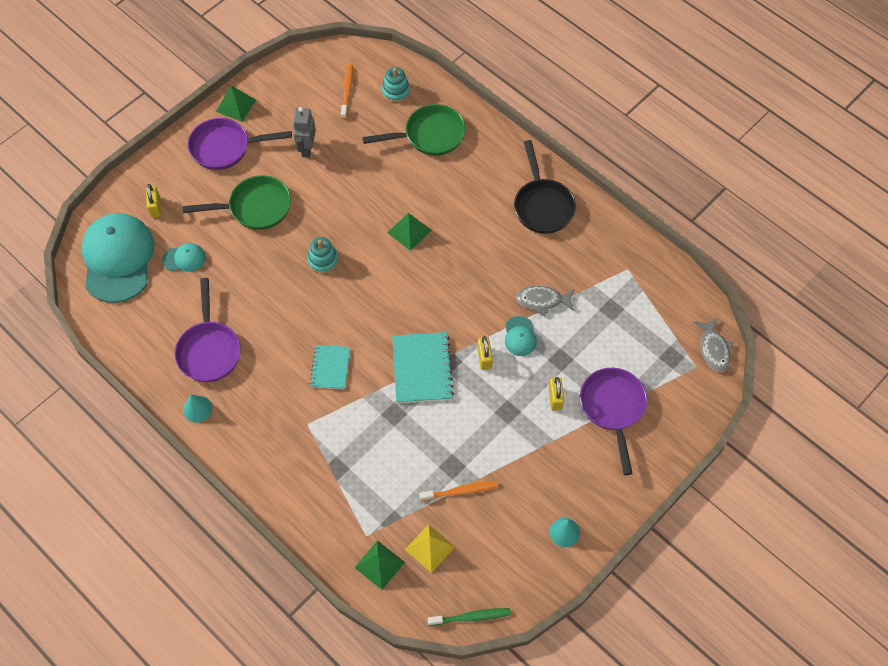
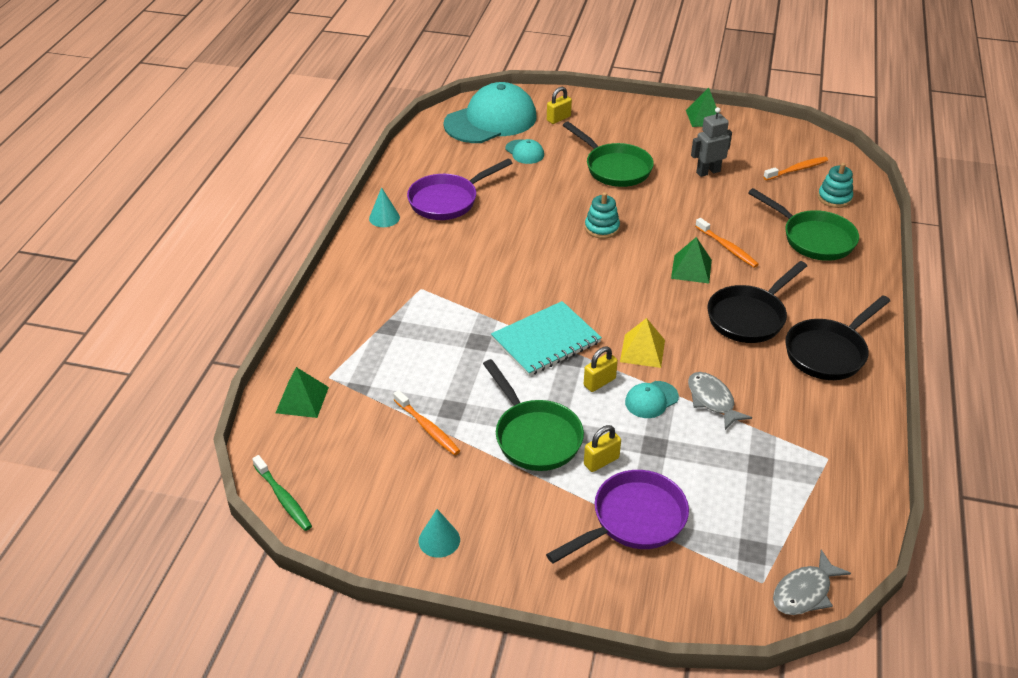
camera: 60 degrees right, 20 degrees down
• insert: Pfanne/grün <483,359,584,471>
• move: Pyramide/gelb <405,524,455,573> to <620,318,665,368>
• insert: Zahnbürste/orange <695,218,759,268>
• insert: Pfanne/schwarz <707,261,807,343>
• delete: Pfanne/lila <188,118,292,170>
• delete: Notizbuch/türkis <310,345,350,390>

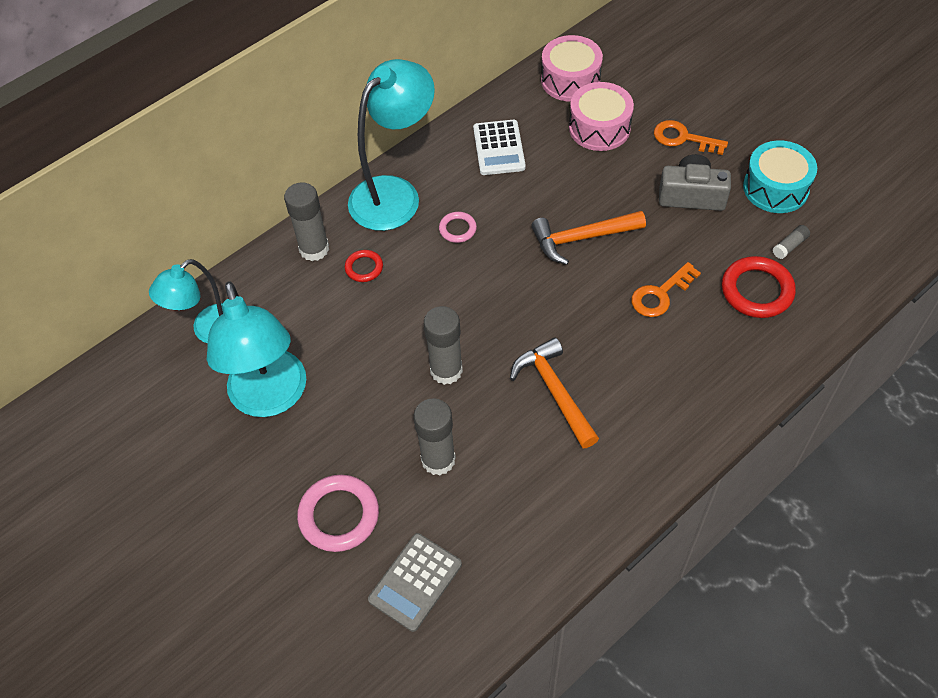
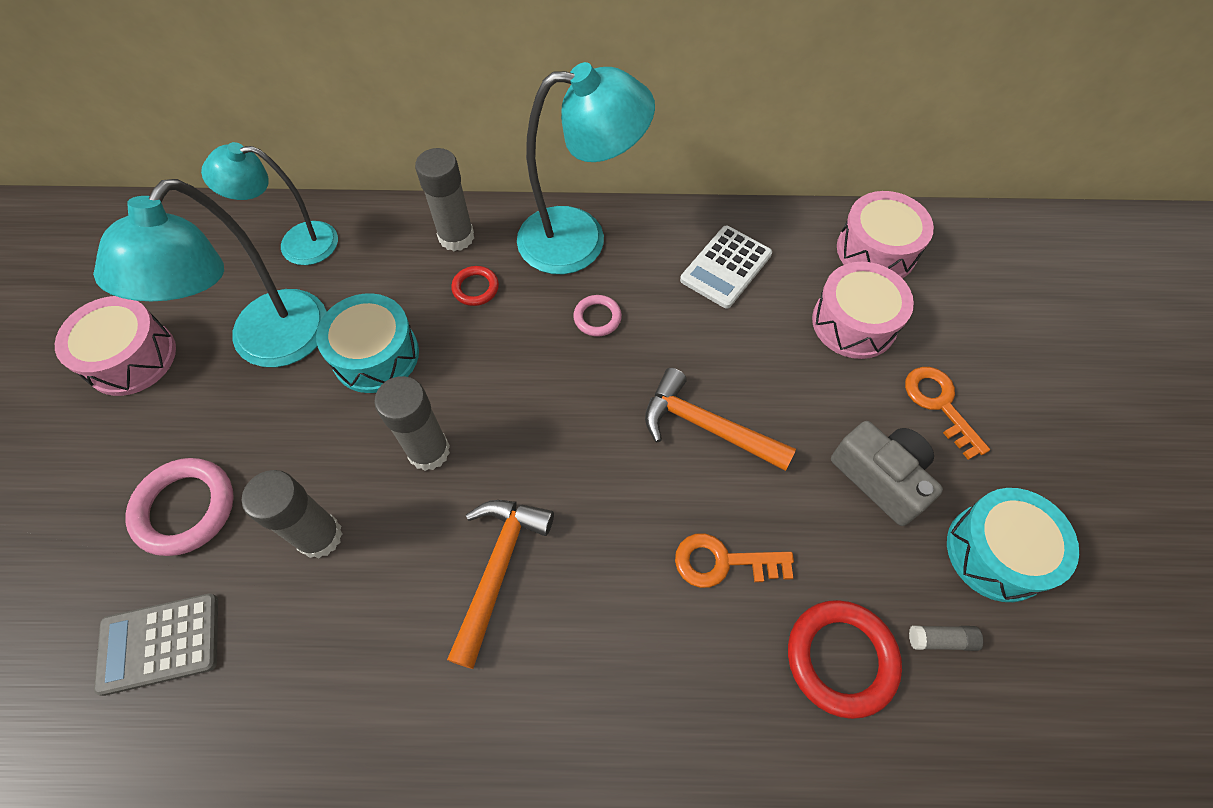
camera: 40 degrees right, 5 degrees up
• insert: Trommel/rosa <55,296,176,396>
• insert: Trommel/türkis <316,293,419,393>

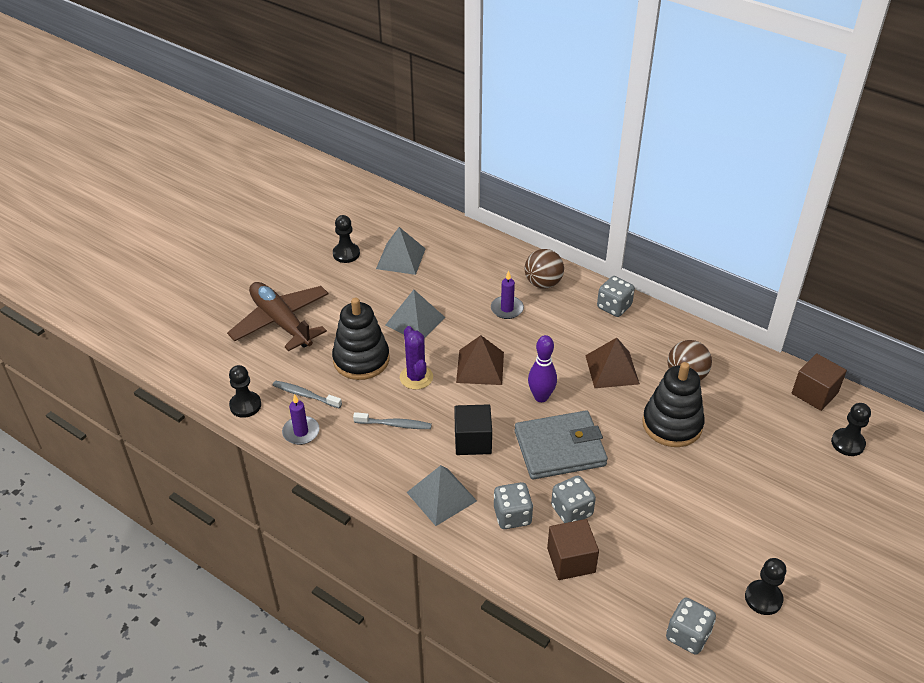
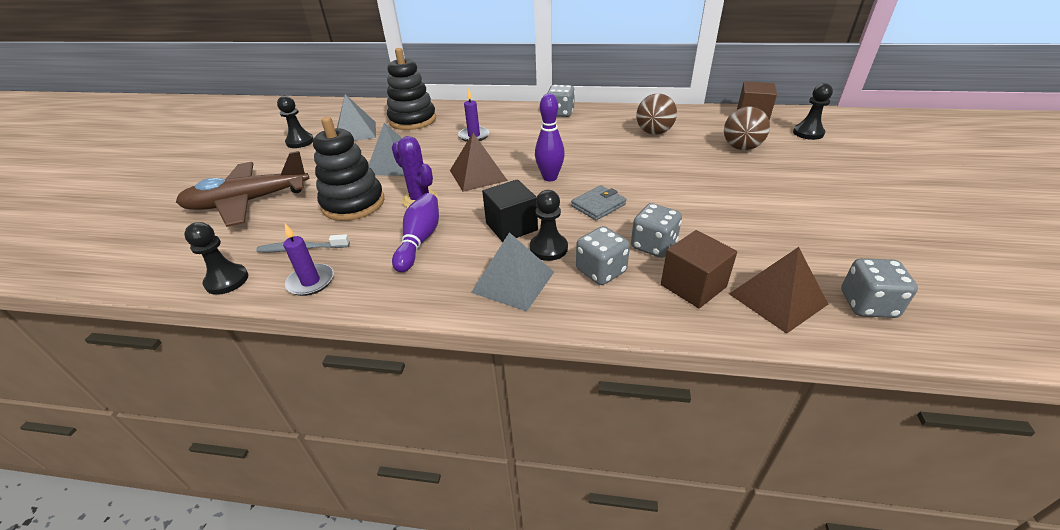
camera: 25 degrees left, 5 degrees down
• rotate: Flugzeug/braun <227,282,329,351> = <176,151,310,227> 45 degrees counterclockwise
• move: Stapelspielzeug/schwarz <642,362,705,447> to <387,48,436,130>
• replace: Zahnbürste/grau <353,412,432,429> to Bowlingkegel/lila <392,193,439,272>
• move: Bauer/schwarz <745,558,786,615> to <530,190,568,261>
• resize: Geldbörse/grau <515,410,608,479> = <571,185,626,220> x0.52
• move: Ball/braun <525,249,564,288> to <724,107,770,150>
• move: Pyramide/braun <585,338,640,388> to <729,247,828,334>

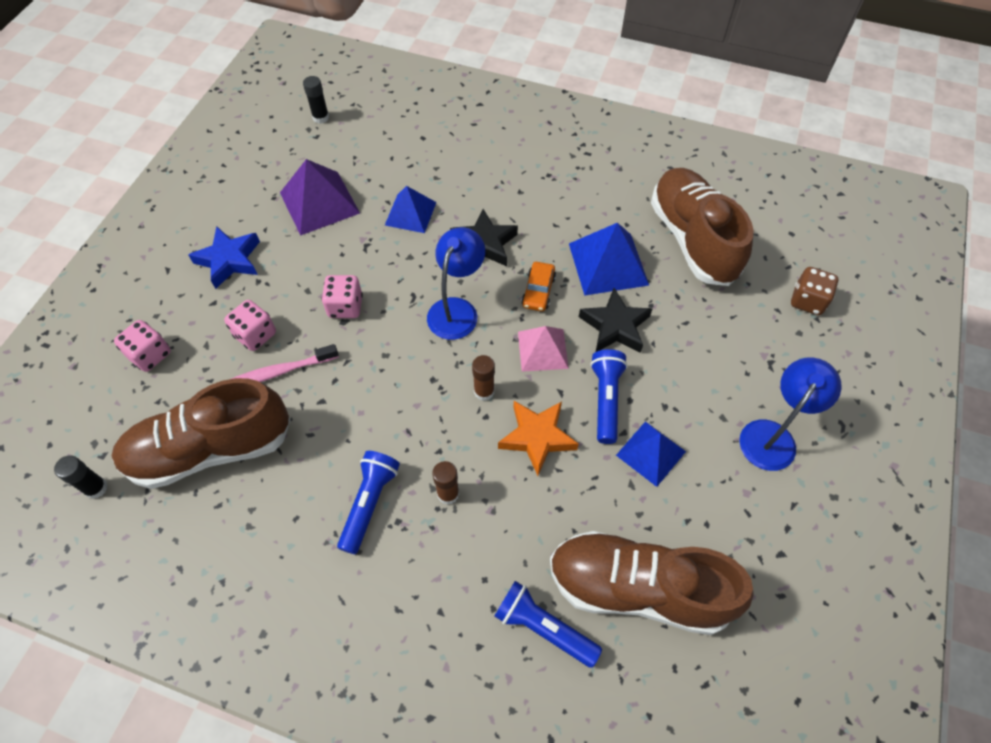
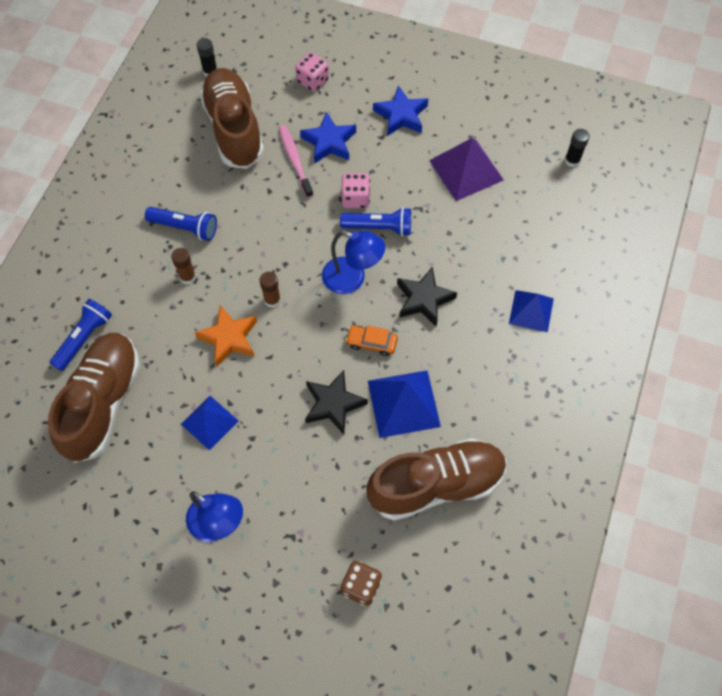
camera: 90 degrees right, 5 degrees up
• replace: Spielwürfel/rosa <224,300,276,351> to Stern/blau <300,112,356,164>
• move: Taschenlampe/blau <590,349,628,444> to <340,207,411,236>
• move: Pyramide/blau <385,186,436,233> to <509,290,554,332>
• delete: Pyramide/rosa <518,326,569,372>

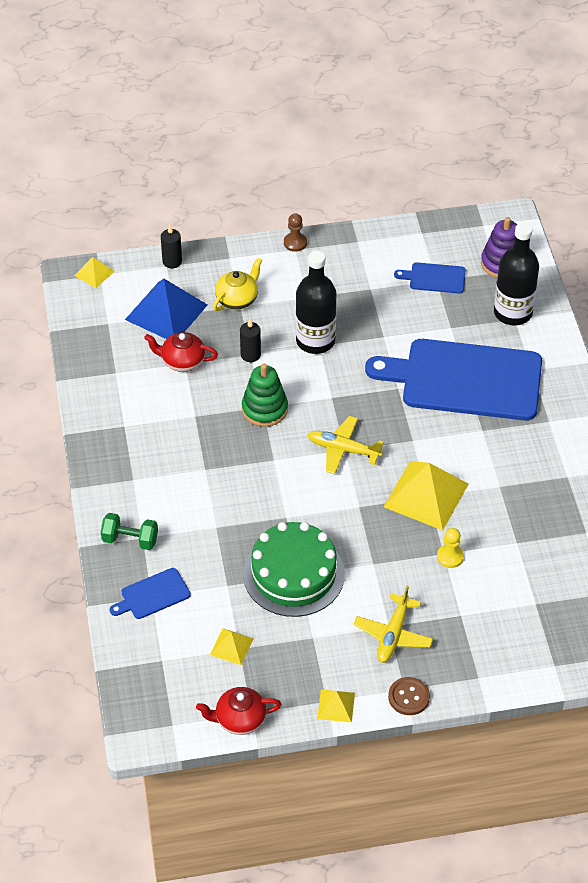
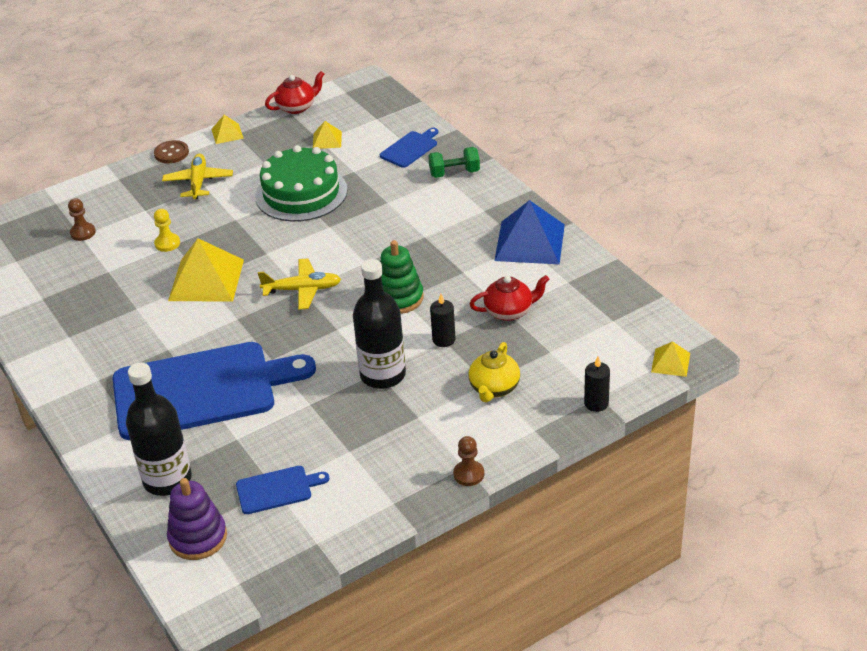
camera: 160 degrees right, 10 degrees down
• insert: Bauer/braun <68,198,96,241>
• move: Pyramide/blau <125,279,208,339> to <494,200,565,264>

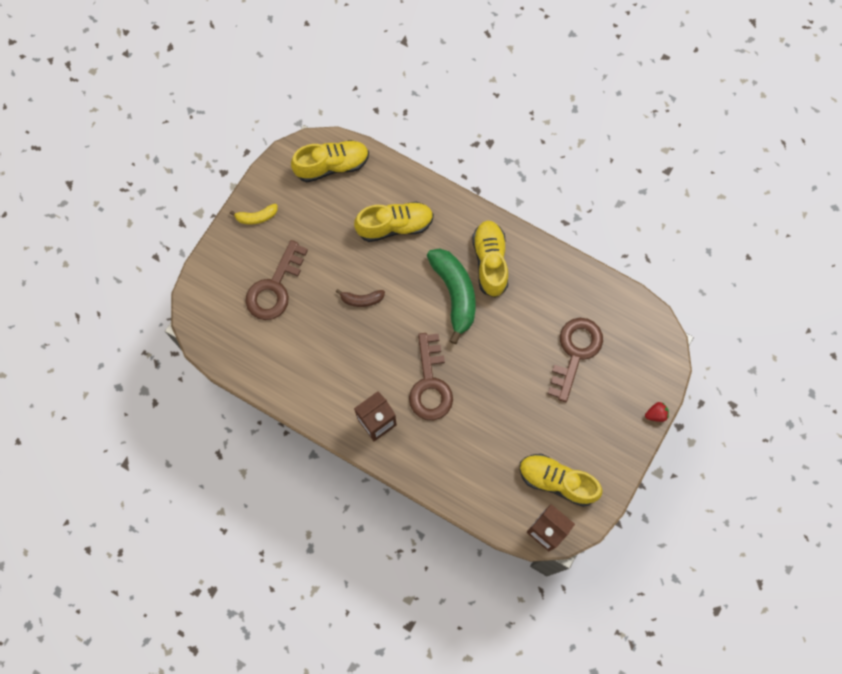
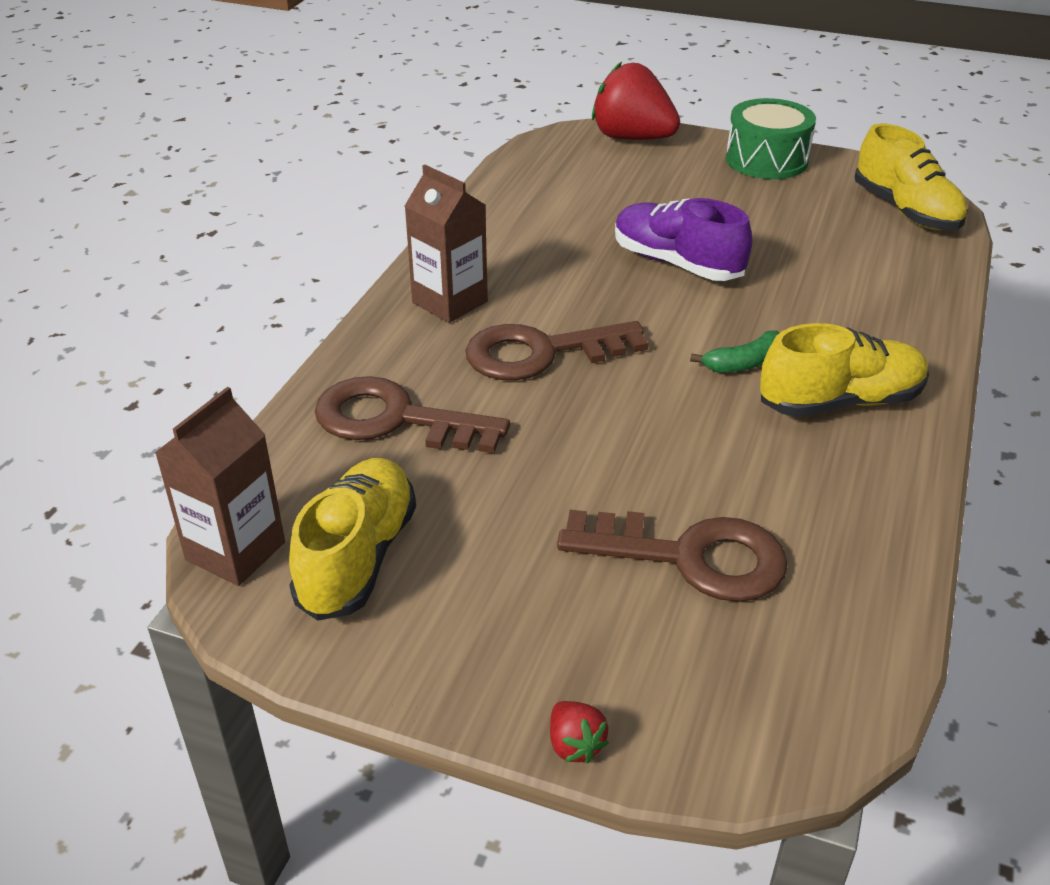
camera: 80 degrees right, 35 degrees down
• move: Schlüssel/braun <246,240,308,320> to <315,376,510,453>
• insert: Erdbeere/rot <592,62,680,140>
• replace: Banane/braun <336,289,385,307> to Schuh/lila <615,198,752,281>
• resize: Banane/grün <427,249,475,344> = <690,330,779,373> x0.49
• replace: Banane/gelb <230,204,278,225> to Trommel/grün <726,98,816,179>
• delete: Schuh/gelb <354,202,434,242>

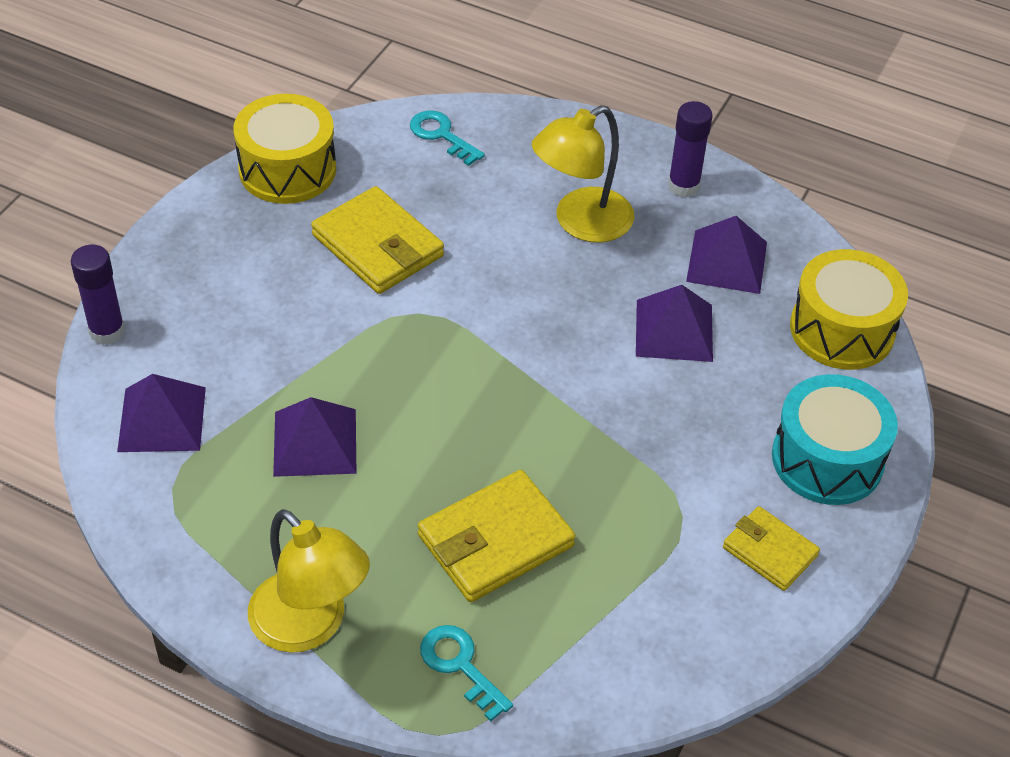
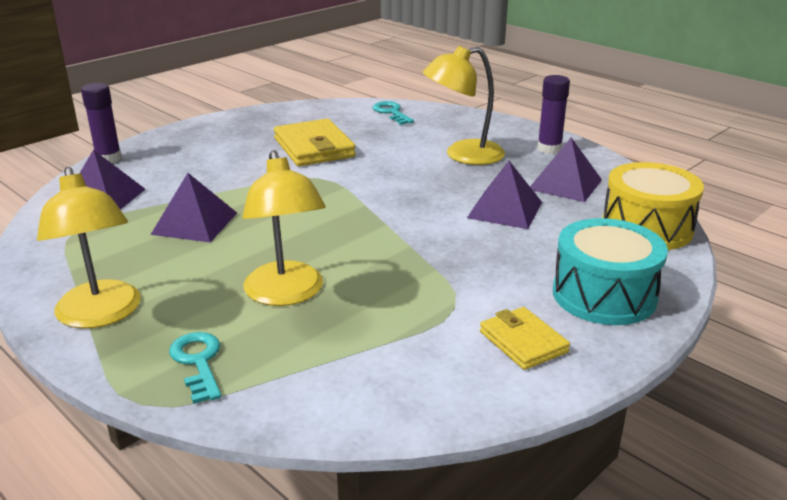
camera: 20 degrees right, 20 degrees down
• replace: Geldbörse/gelb <418,470,576,602> to Lampe/gelb <242,150,326,306>
• delete: Trommel/gelb <233,94,336,204>

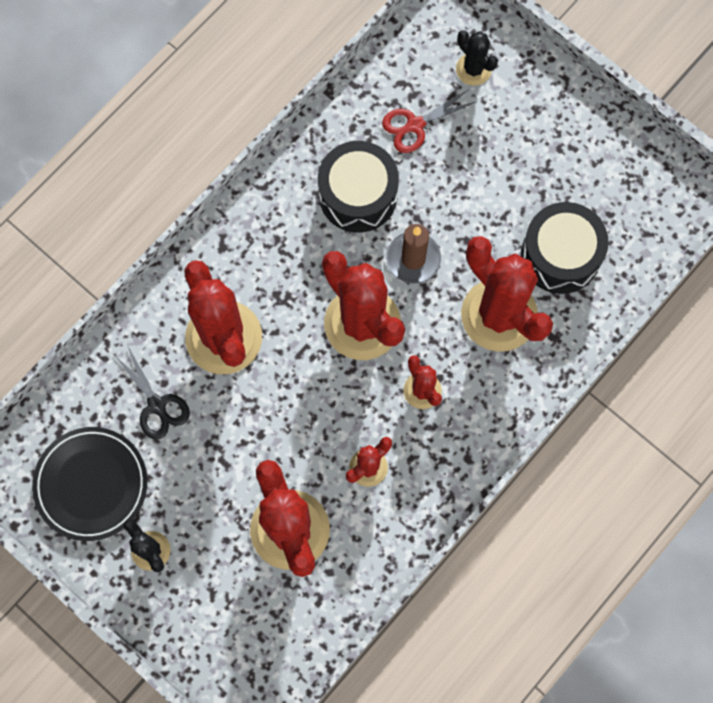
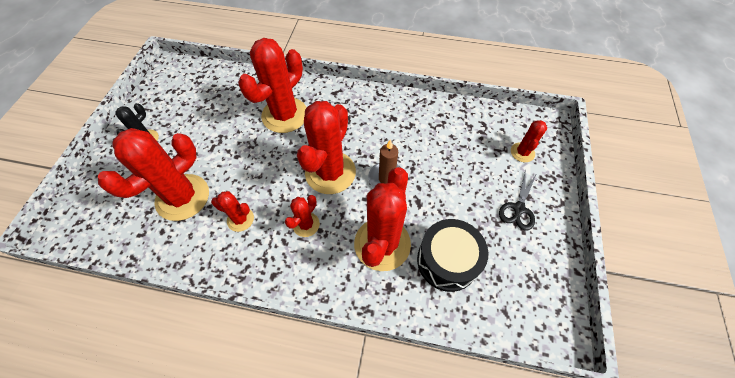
camera: 60 degrees right, 15 degrees down
• move: Schere/schwarz <115,345,190,440> to <499,170,537,230>
• recolor: Kaktus/schwarz <456,30,498,86> to Kaktus/rot <511,120,547,162>
• delete: Teller/schwarz <32,427,147,541>
• delete: Trommel/schwarz <318,141,399,233>
• delete: Schere/rot <382,89,477,153>

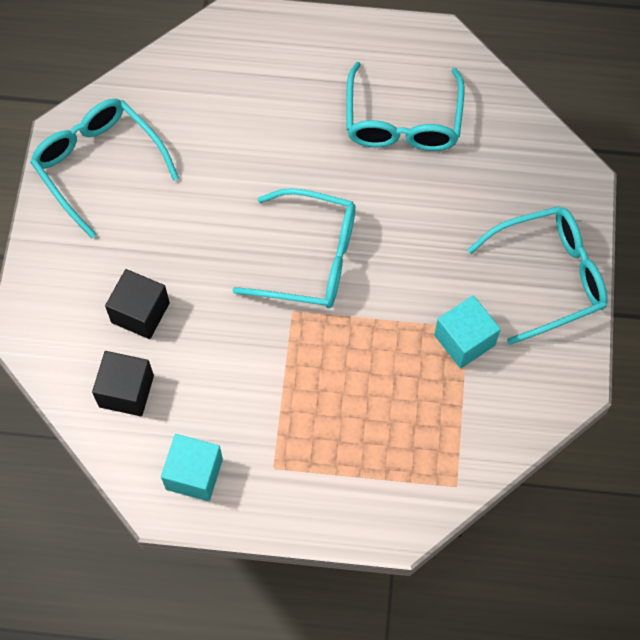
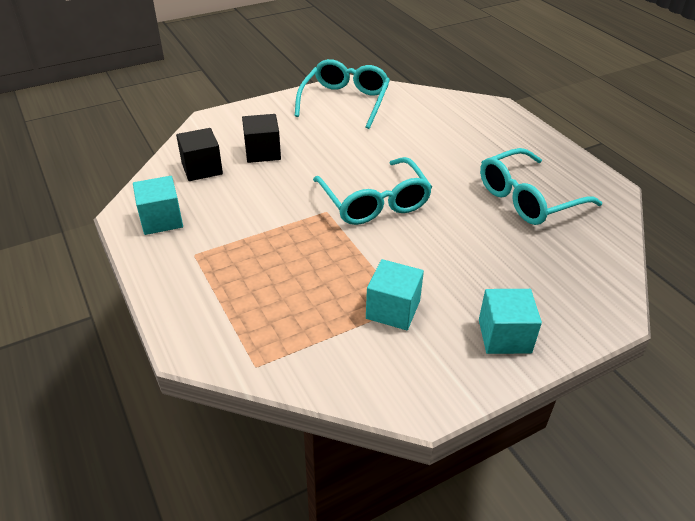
camera: 55 degrees right, 25 degrees down
• replace: Brille/türkis <468,206,608,345> to Kubus/türkis <479,289,542,354>

